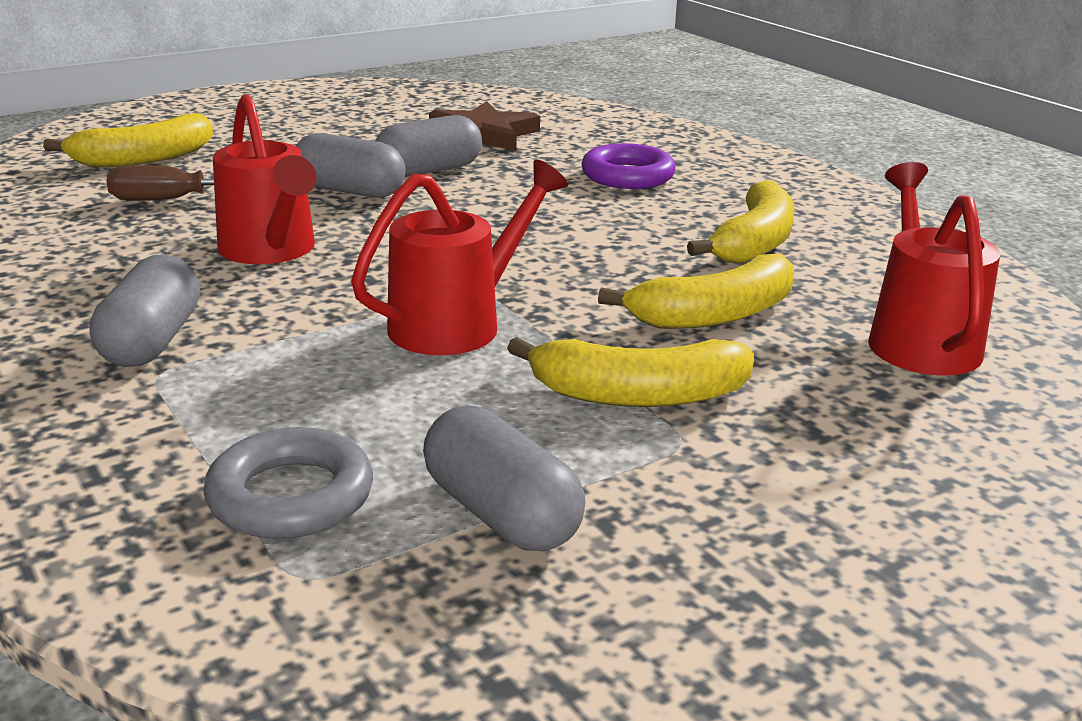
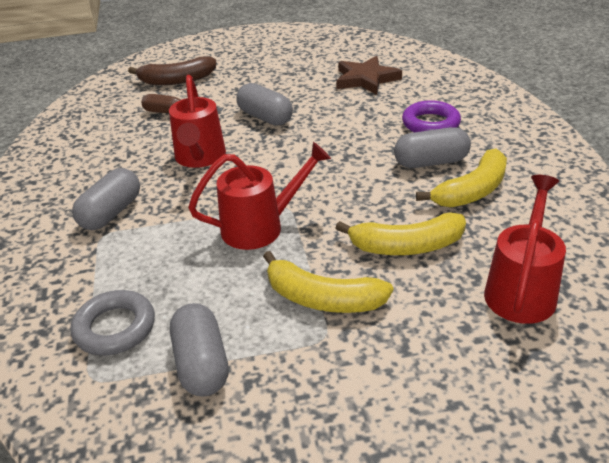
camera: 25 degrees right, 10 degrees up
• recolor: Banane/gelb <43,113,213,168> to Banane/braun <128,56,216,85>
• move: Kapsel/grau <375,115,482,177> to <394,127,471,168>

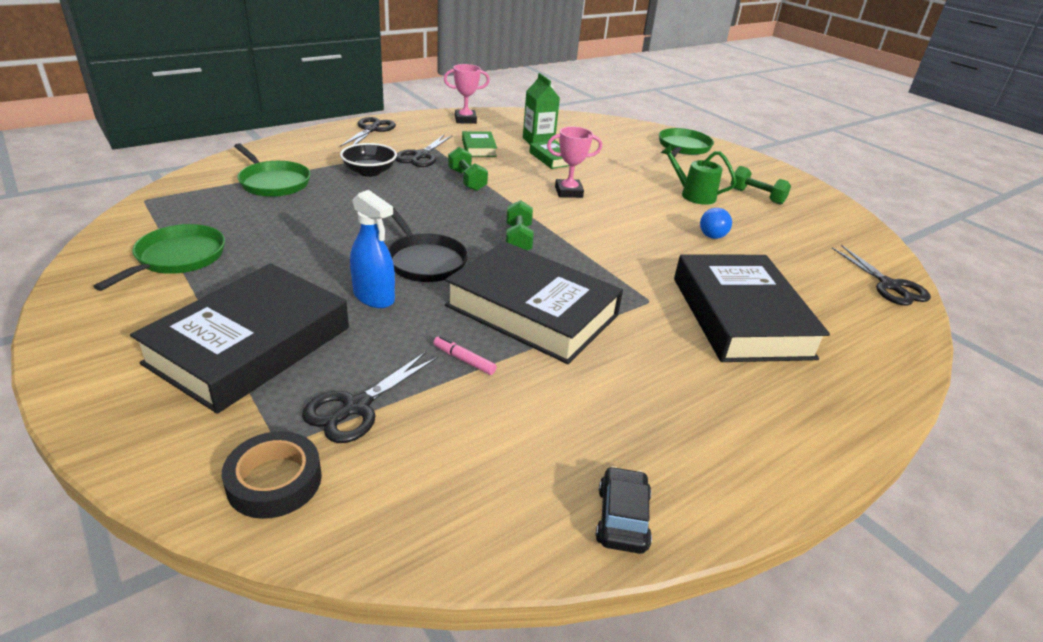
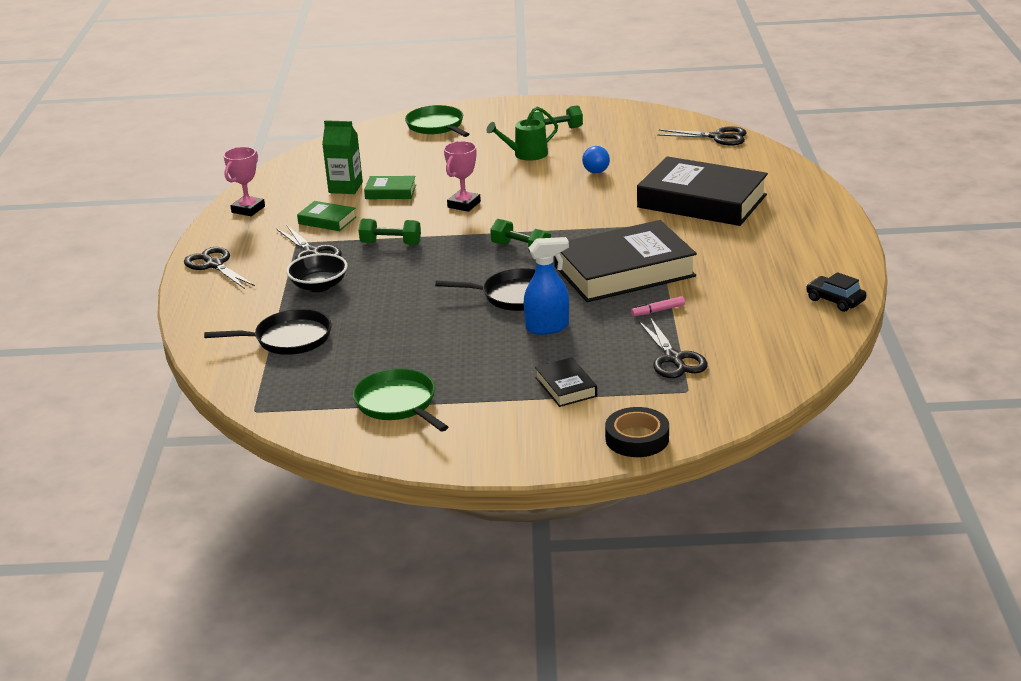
camera: 50 degrees left, 5 degrees down
• recolor: Pfanne/grün <234,143,311,197> to Pfanne/schwarz <204,309,332,355>
• resize: Buch/schwarz <130,264,349,414> = <535,357,597,407> x0.44
• move: Klebeband/schwarz <222,431,322,519> to <605,407,669,457>

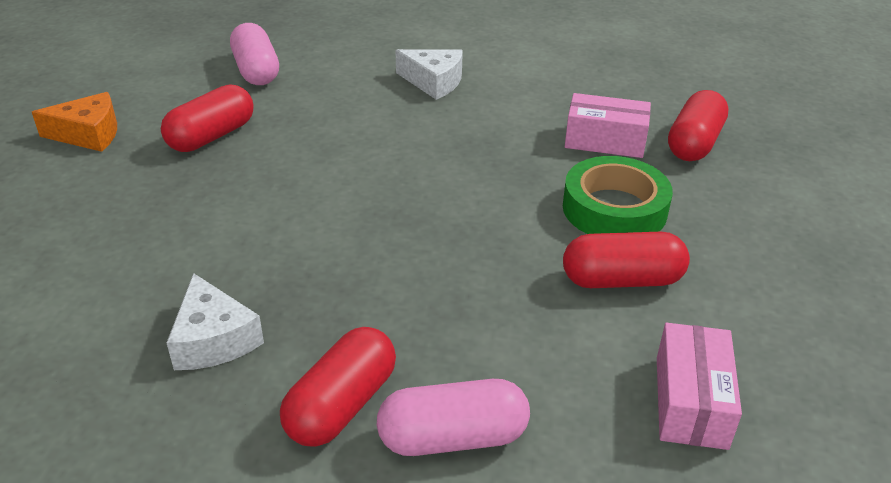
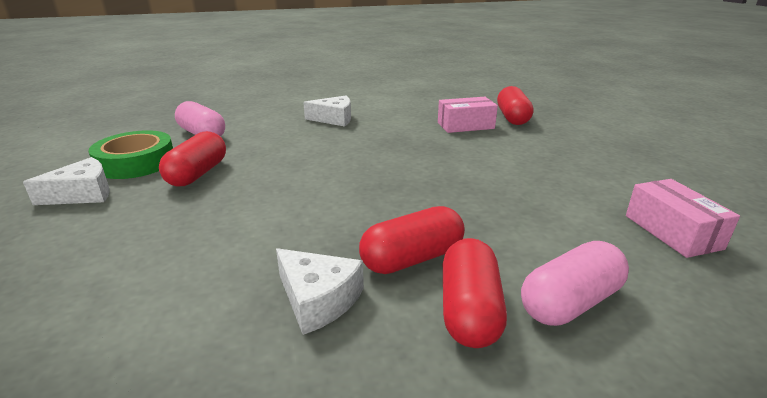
camera: 25 degrees left, 10 degrees down
• recolor: Käse/orange <32,92,117,152> to Käse/weiß <23,157,110,205>
• move: Klebeband/grün <563,156,673,234> to <88,130,173,179>
• move: Kapsel/rot <563,232,690,288> to <359,206,465,274>

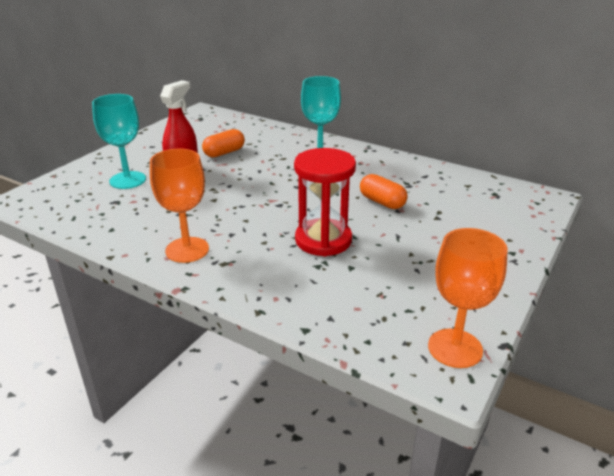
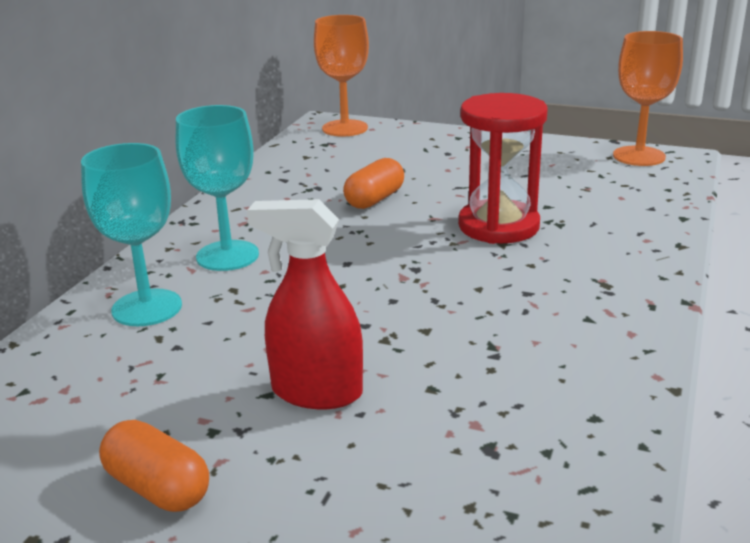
camera: 100 degrees left, 5 degrees down
• move: Kelch/türkis <92,94,146,189> to <81,143,182,326>
• move: Kapsel/orange <202,129,245,158> to <99,420,209,512>
• move: Kelch/orange <150,148,209,263> to <314,15,369,137>

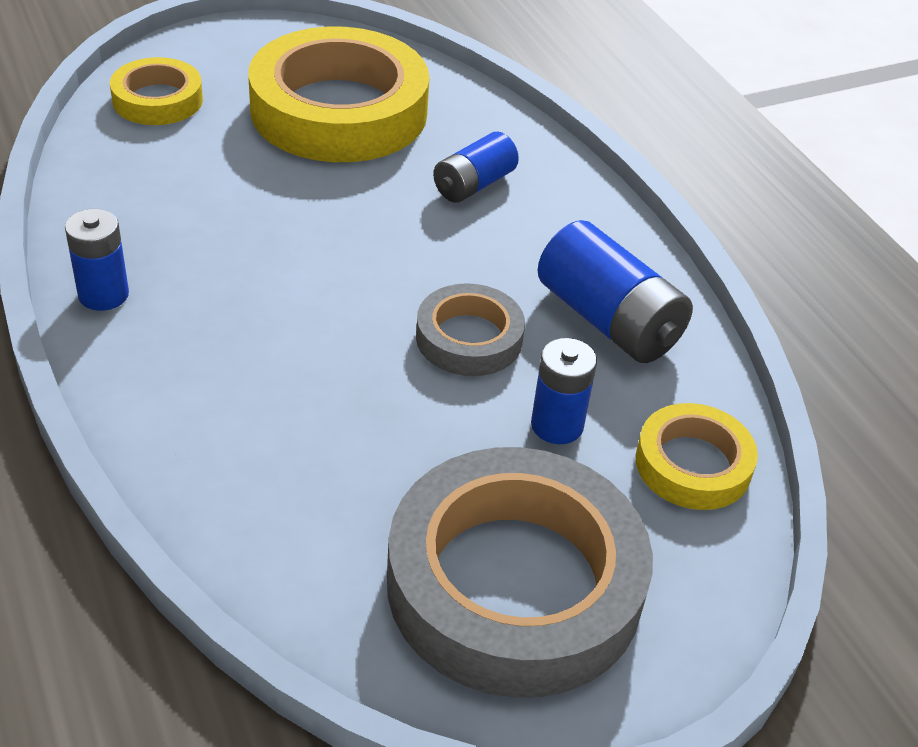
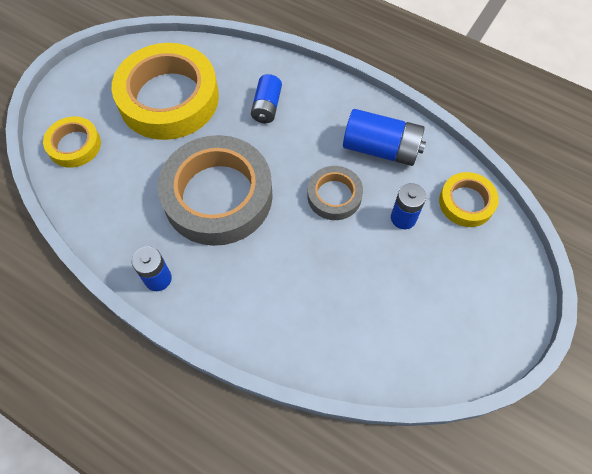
camera: 30 degrees left, 20 degrees up
• move: Klebeband/grau <387,447,653,698> to <158,135,273,246>

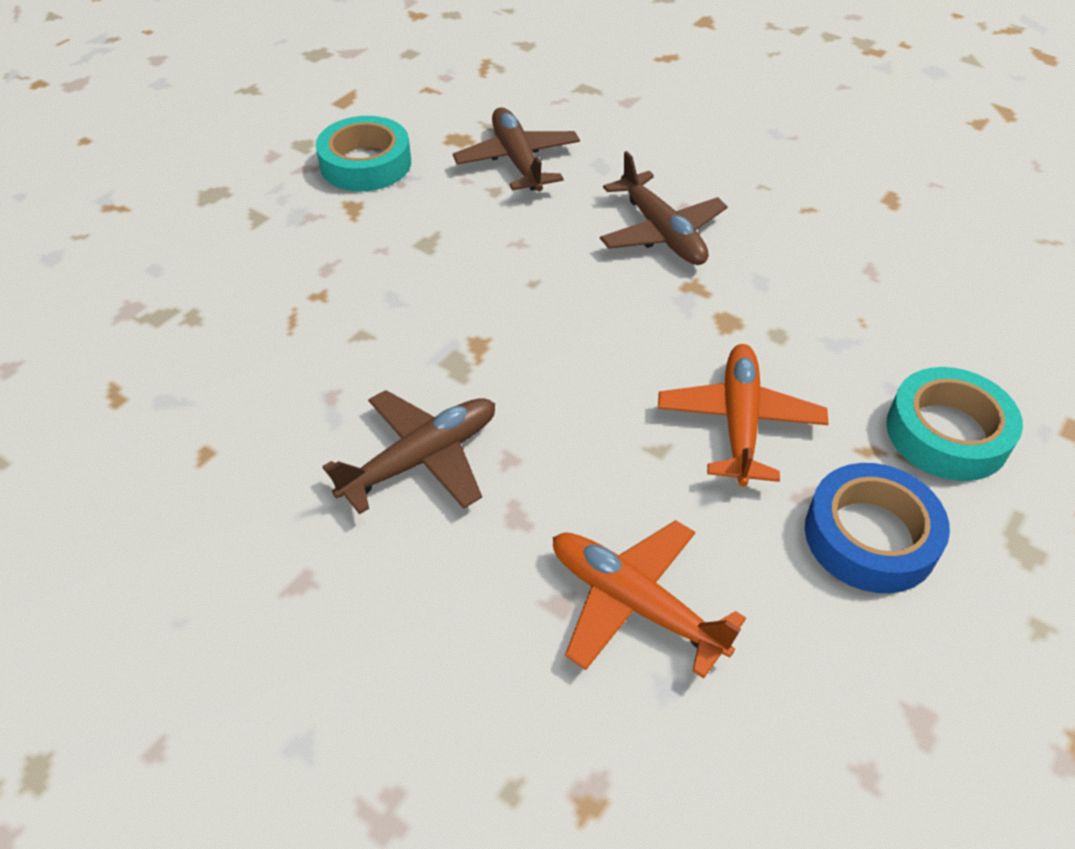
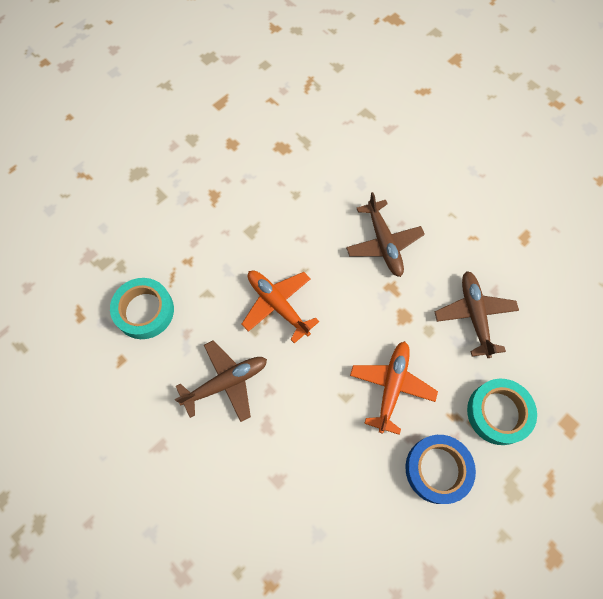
camera: 10 degrees right, 20 degrees up
• move: Klebeband/türkis <316,116,411,191> to <110,278,174,339>
• move: Flugzeug/orange <553,520,746,678> to <242,271,319,343>
• move: Flugzeug/braun <453,108,580,191> to <435,271,519,358>

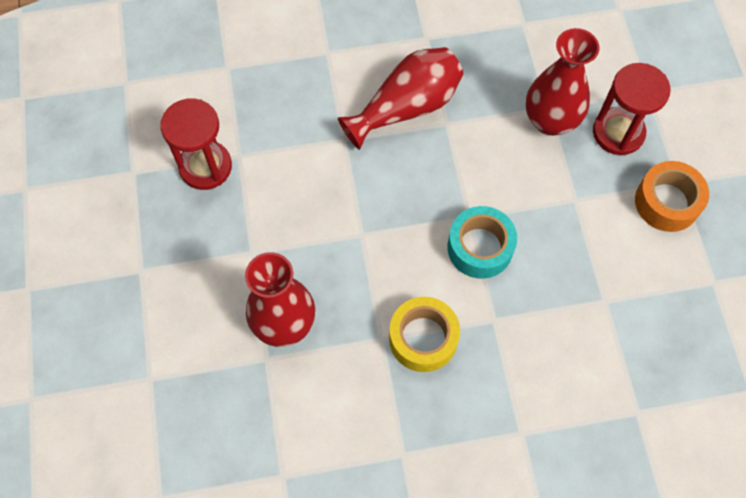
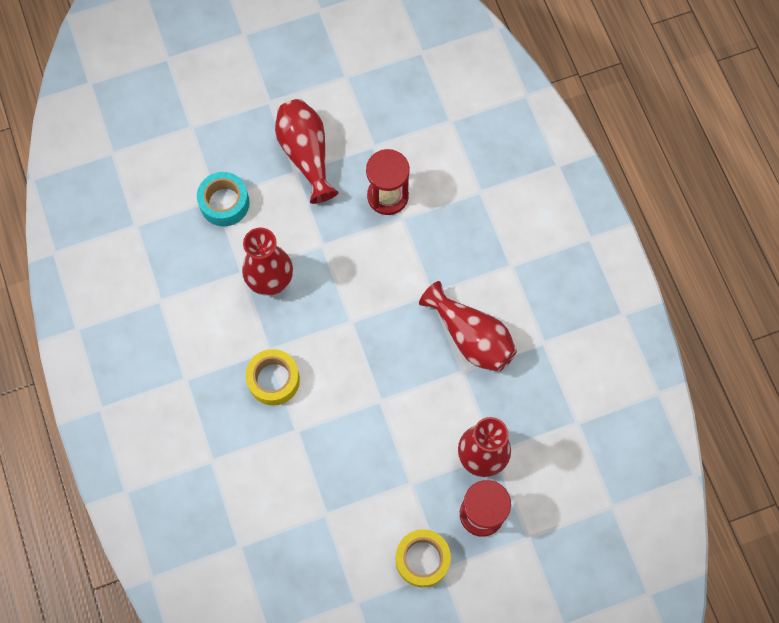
camera: 80 degrees right, 5 degrees up
• move: Klebeband/türkis <448,206,517,279> to <197,172,250,226>
• insert: Vase/rot <275,99,339,204>
• recolor: Klebeband/orange <635,161,709,232> to Klebeband/gelb <396,529,451,587>

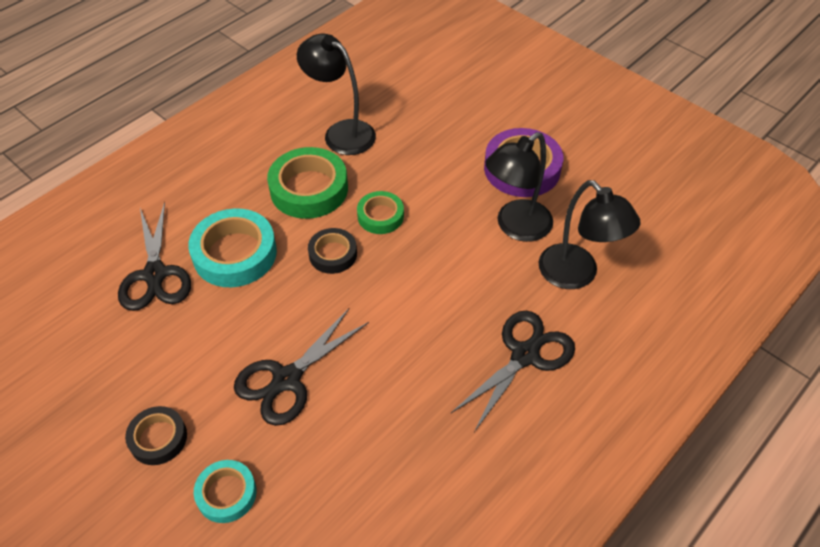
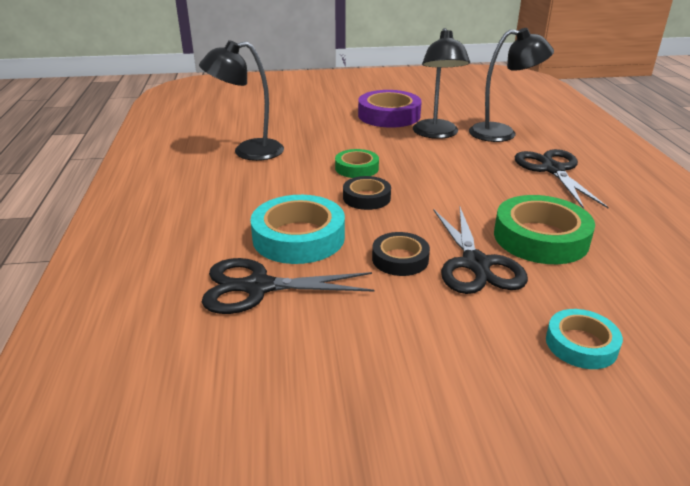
camera: 50 degrees left, 20 degrees down
• rotate: Schere/schwarz <118,202,191,311> = <202,258,375,314> 150 degrees clockwise
• move: Klebeband/schwarz <125,406,187,465> to <372,232,430,276>
• move: Klebeband/grün <267,147,348,219> to <494,195,595,264>

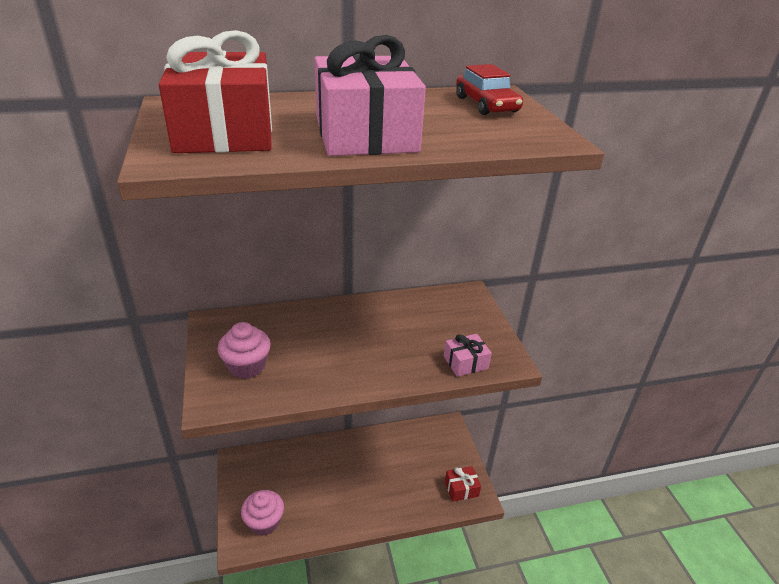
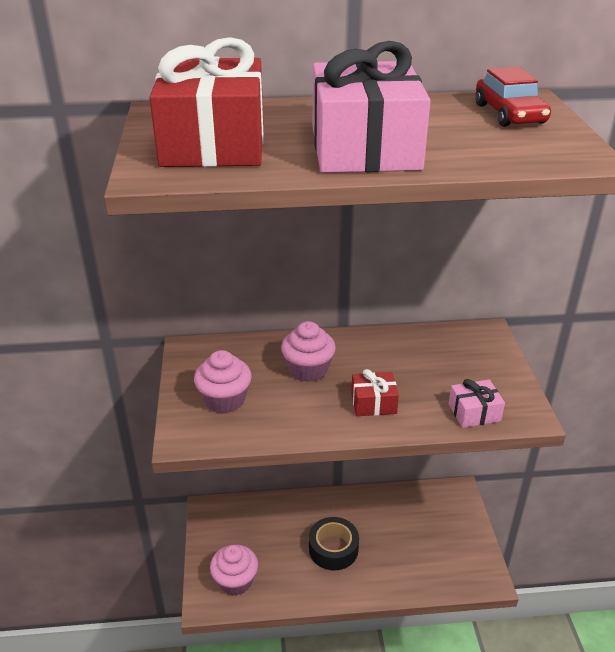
camera: 10 degrees right, 0 degrees up
• insert: Muffin/rosa <281,321,336,382>
• insert: Klebeband/schwarz <309,517,359,570>
• move: Geschenk/rot <445,466,481,502> to <351,369,399,416>

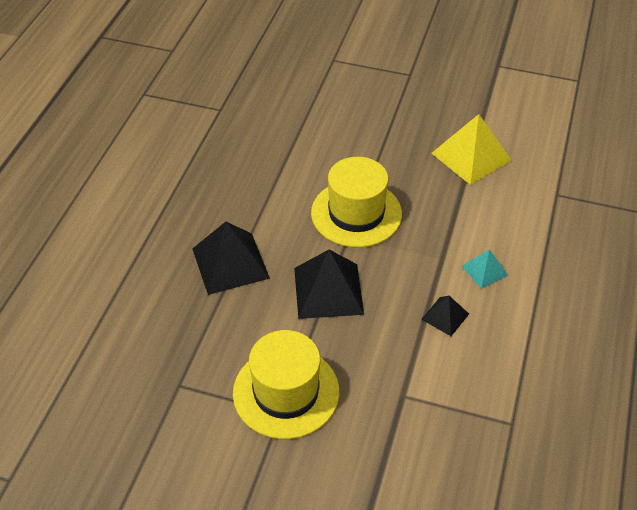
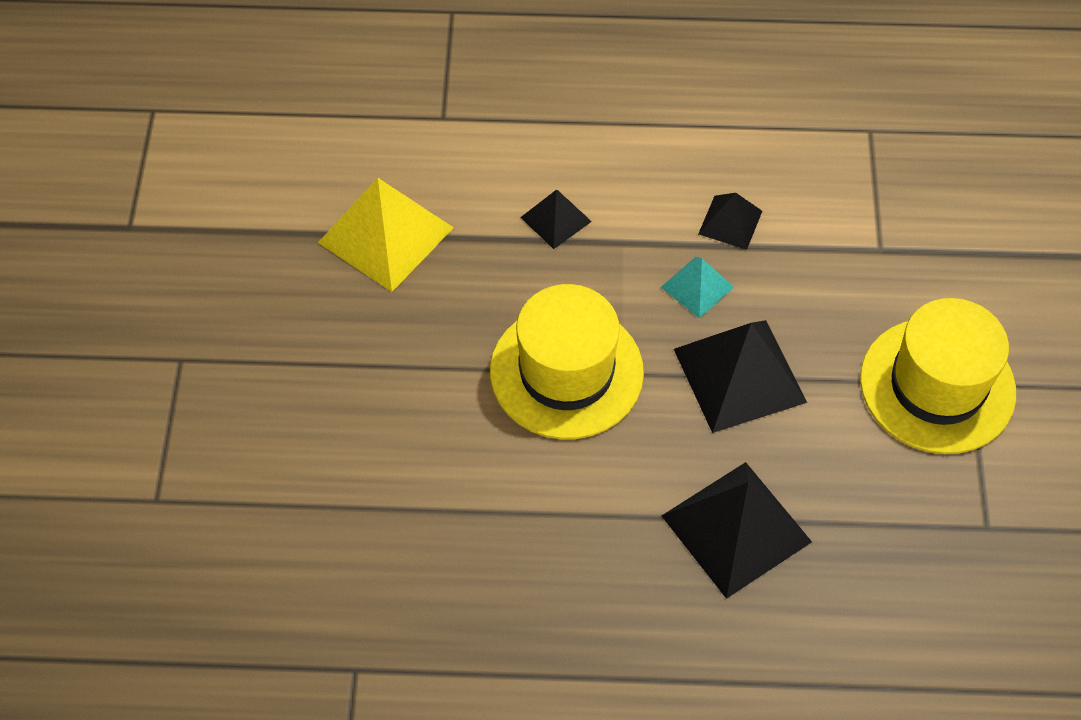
camera: 105 degrees left, 10 degrees up
• insert: Pyramide/schwarz <520,190,592,249>
• move: Pyramide/türkis <462,249,508,289> to <661,257,734,318>

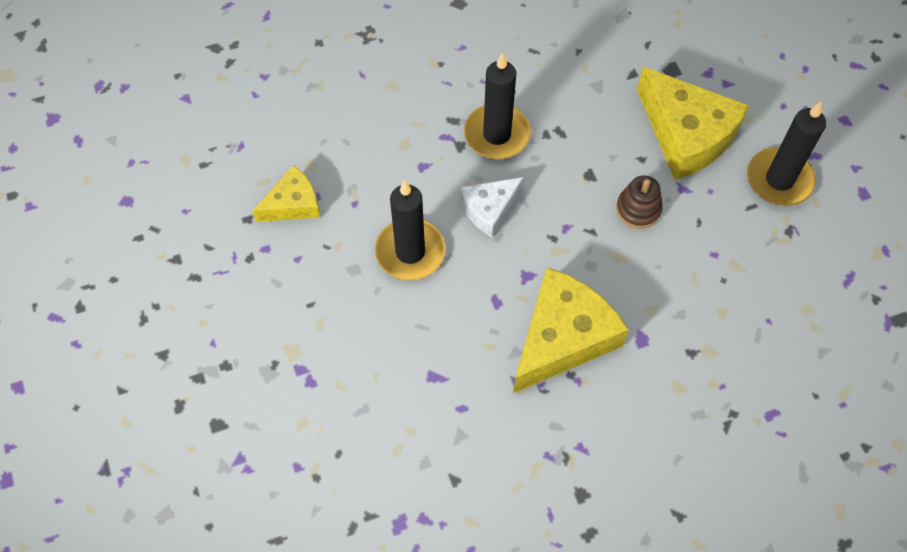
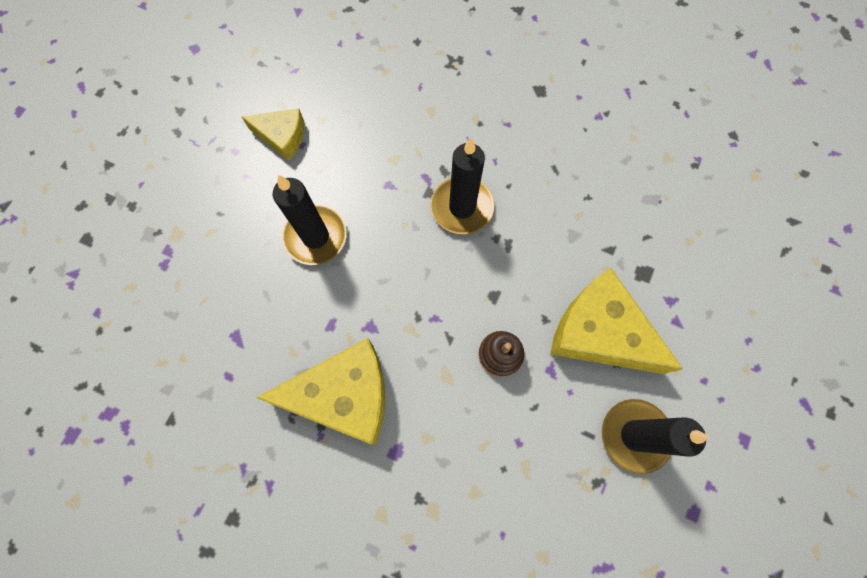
camera: 45 degrees right, 10 degrees up
• rotate: Käse/gelb <637,67,749,180> = <550,268,683,374> 120 degrees clockwise
• delete: Käse/weiß <460,177,524,237>

